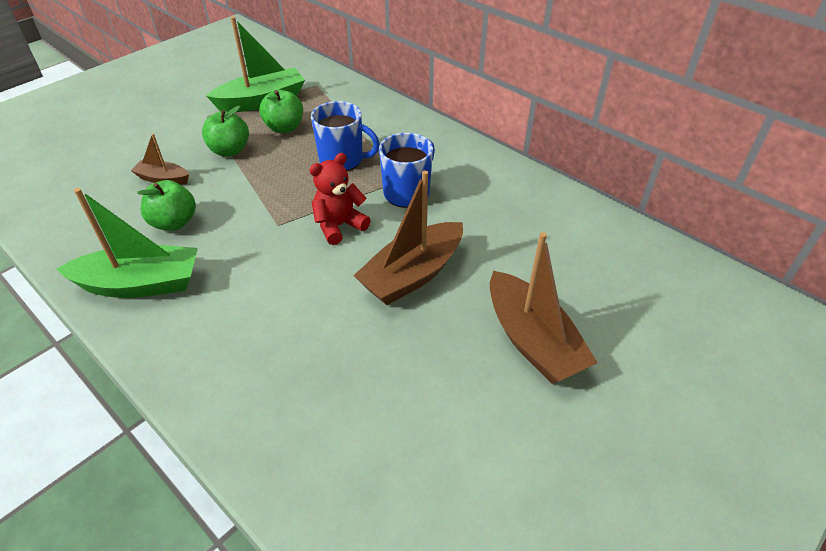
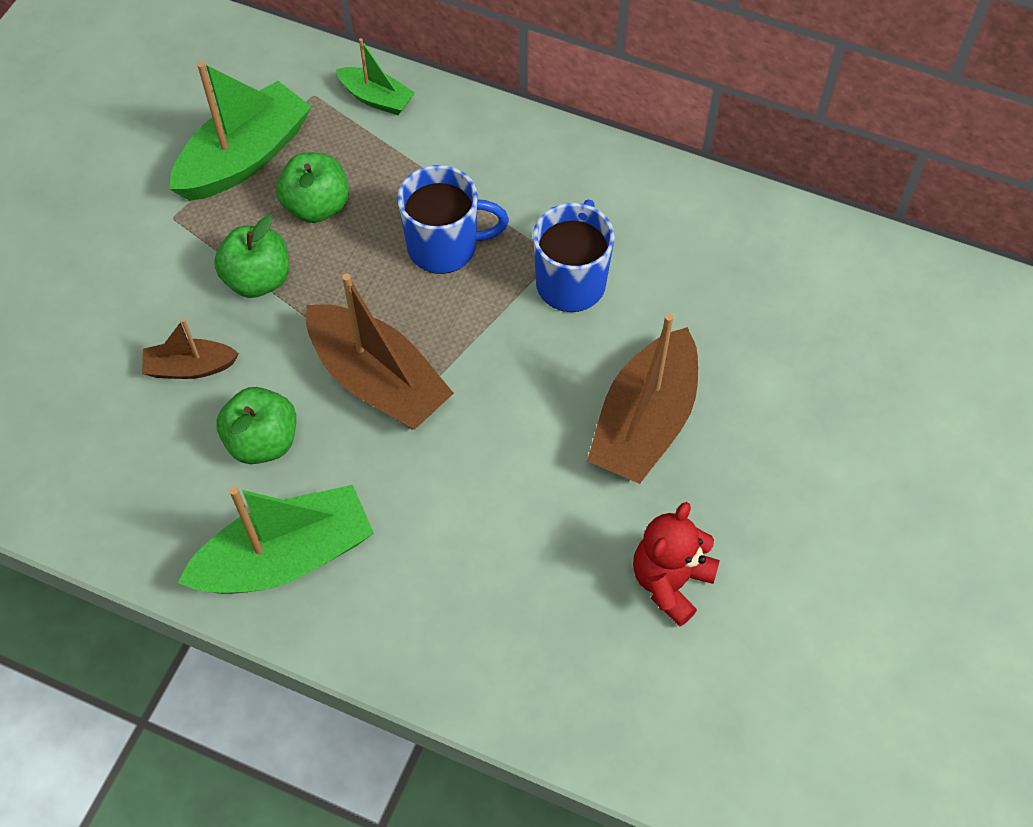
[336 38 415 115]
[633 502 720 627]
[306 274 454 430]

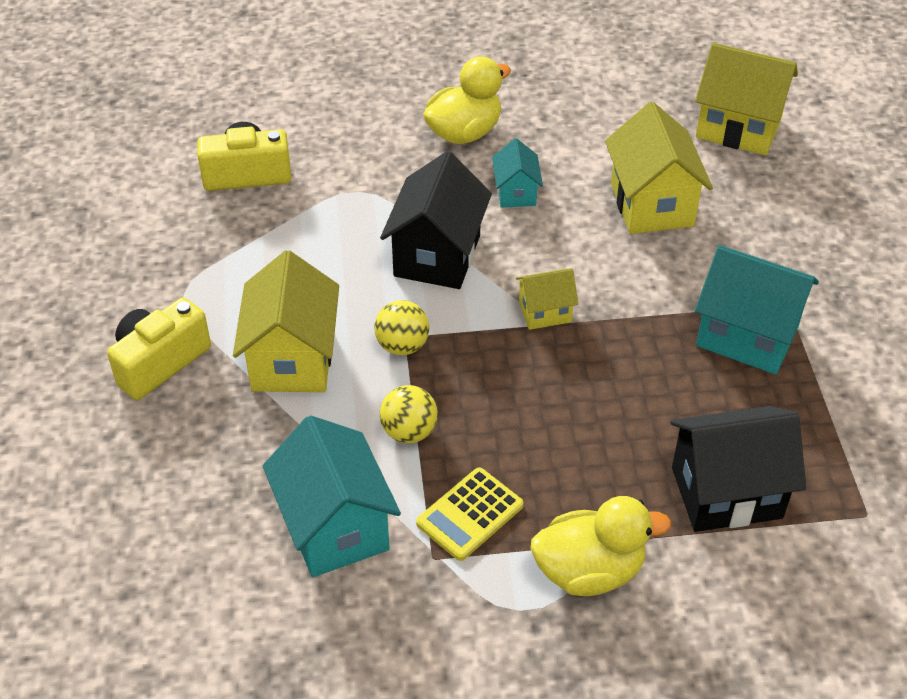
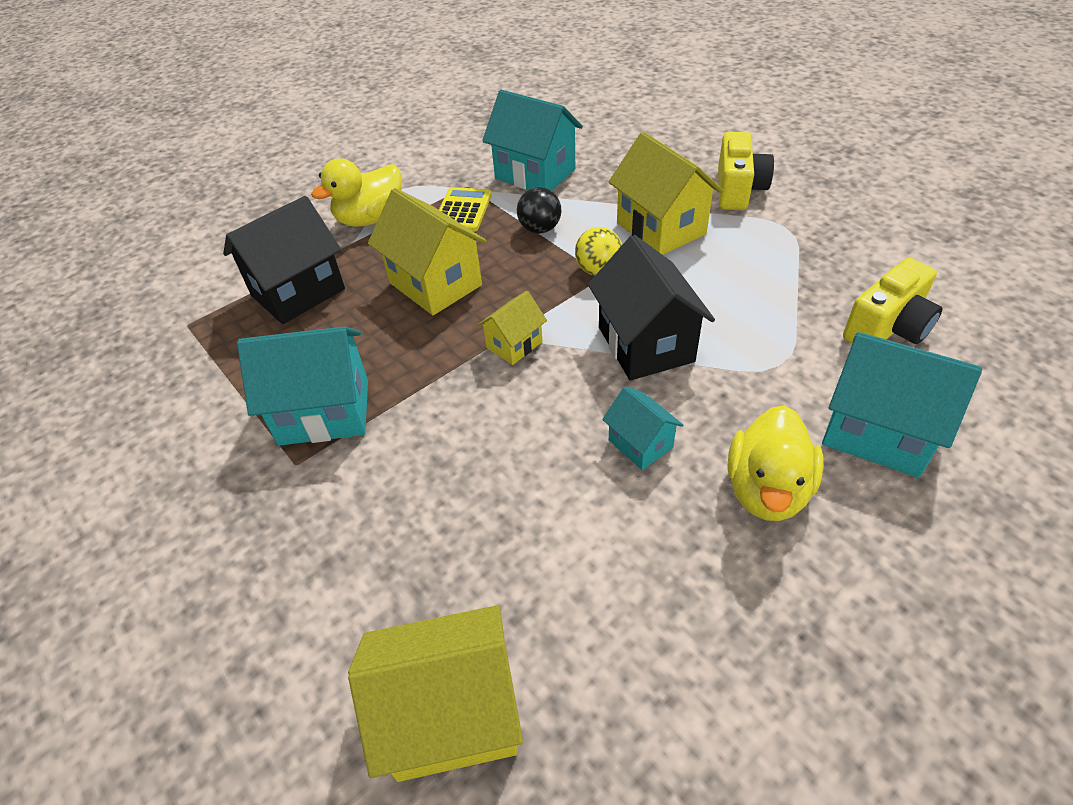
[822 332 982 478]
[368 188 487 315]
[517 187 562 234]

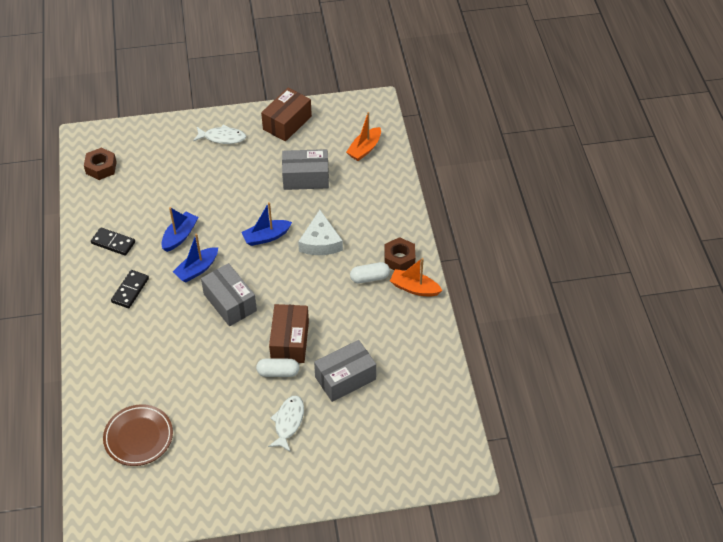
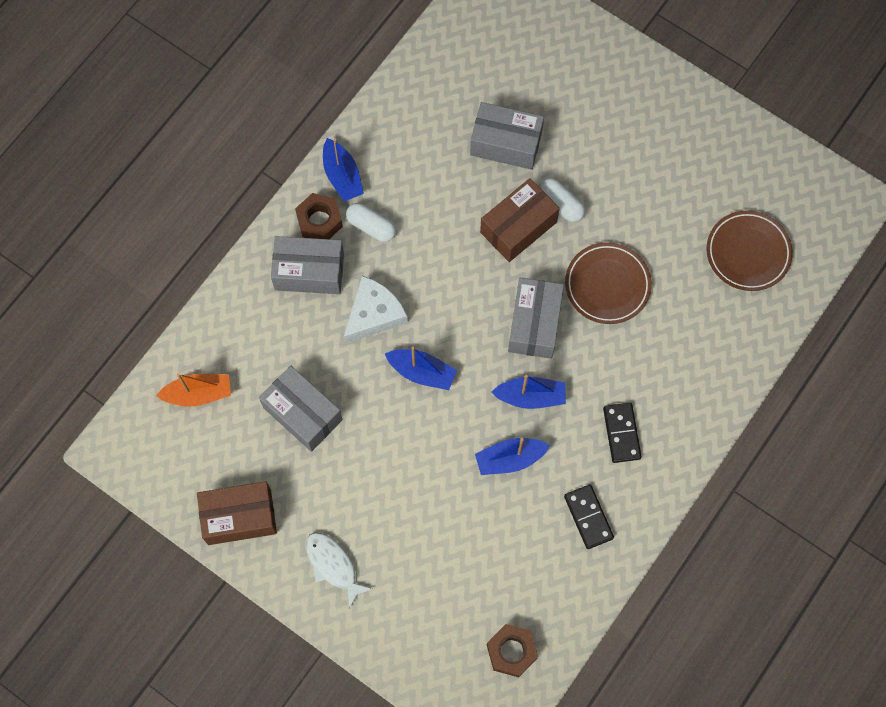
[268 396 304 452] (first image)
[271 236 344 294]
[565 242 652 324]
[323 138 364 201]
[603 403 642 463]

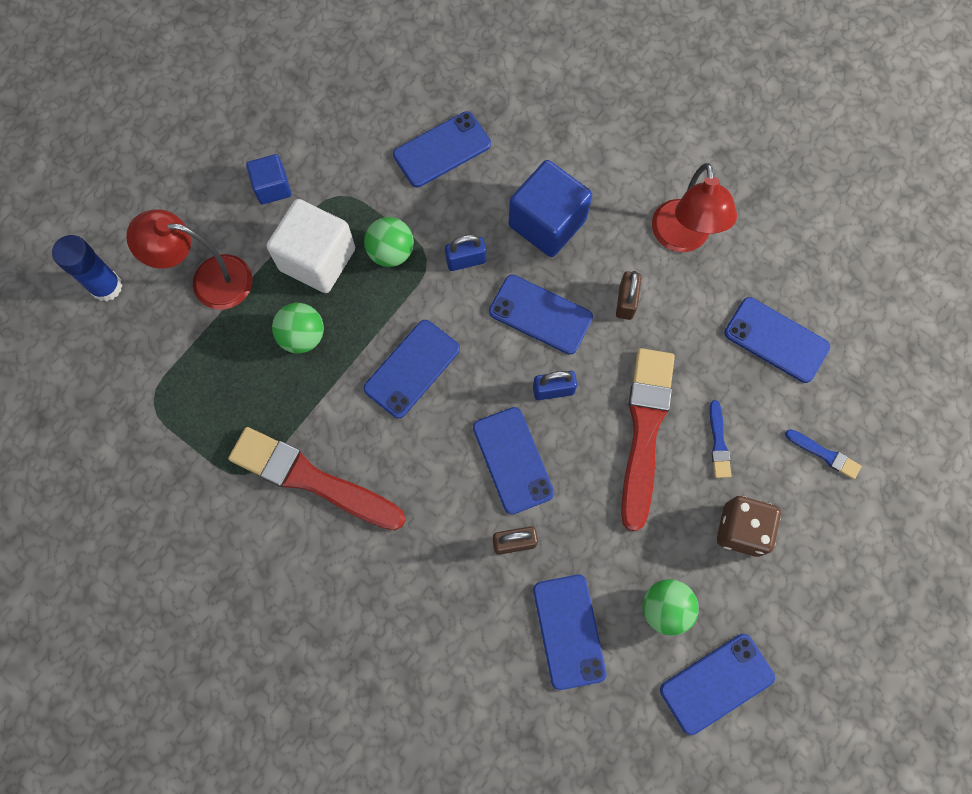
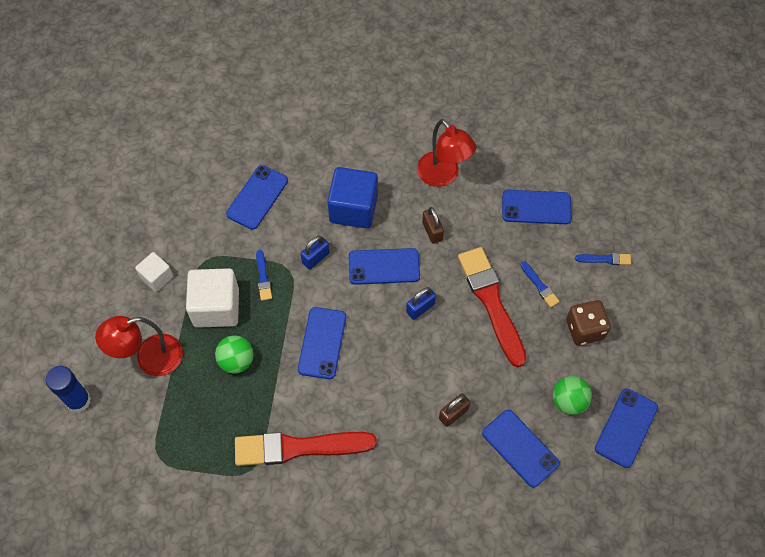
[473 407 554 515] (first image)
[256 250 272 301]
[135 252 173 292]

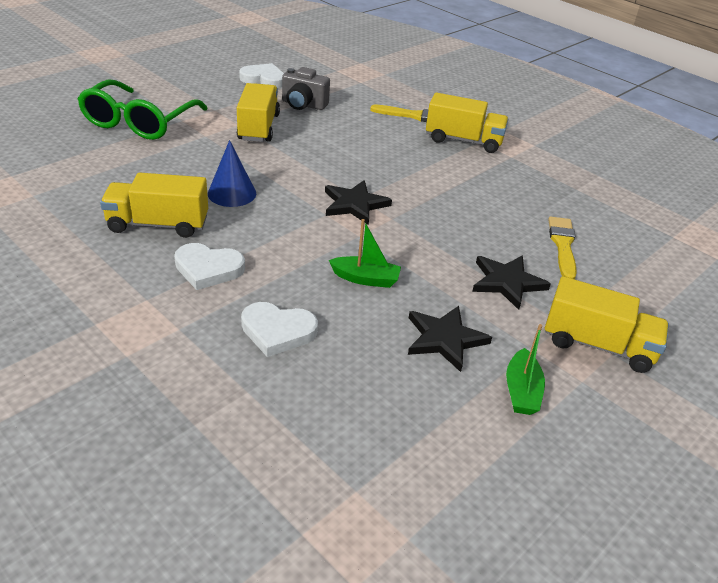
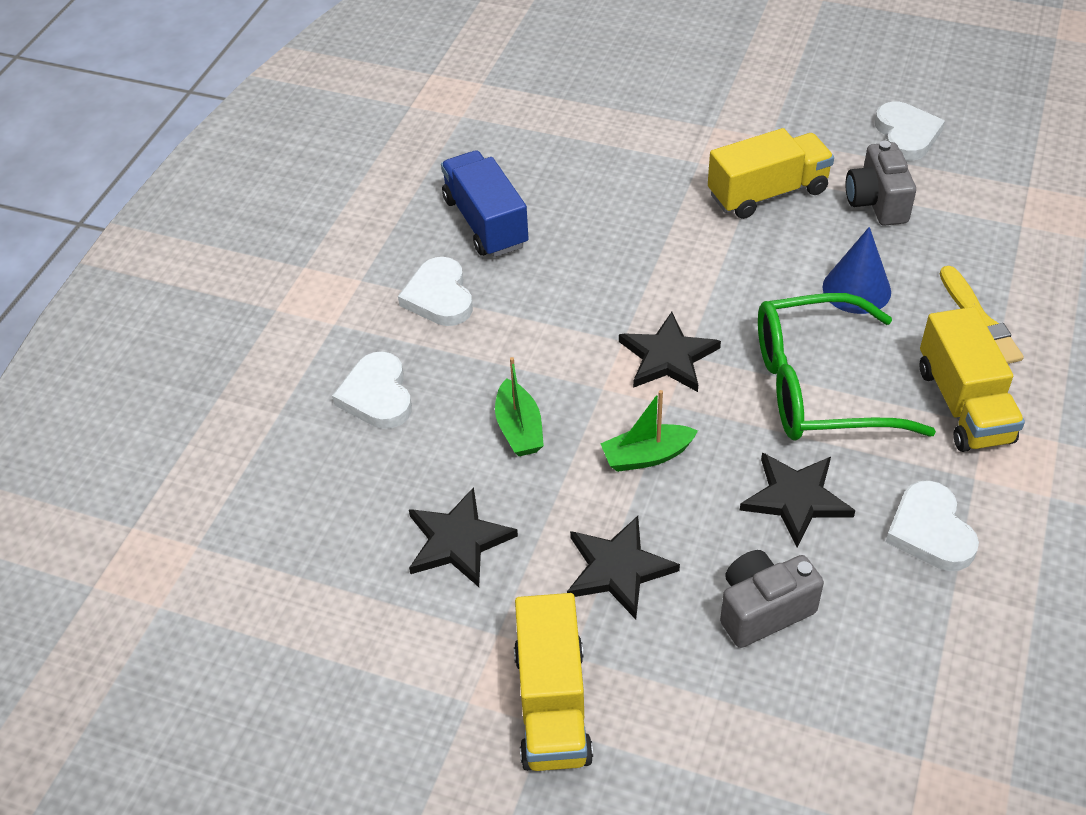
[740 453 856 547]
[886 480 979 571]
[758 293 936 441]
[822 227 891 314]
[600 390 698 472]
[720 550 824 648]
[441 150 529 257]

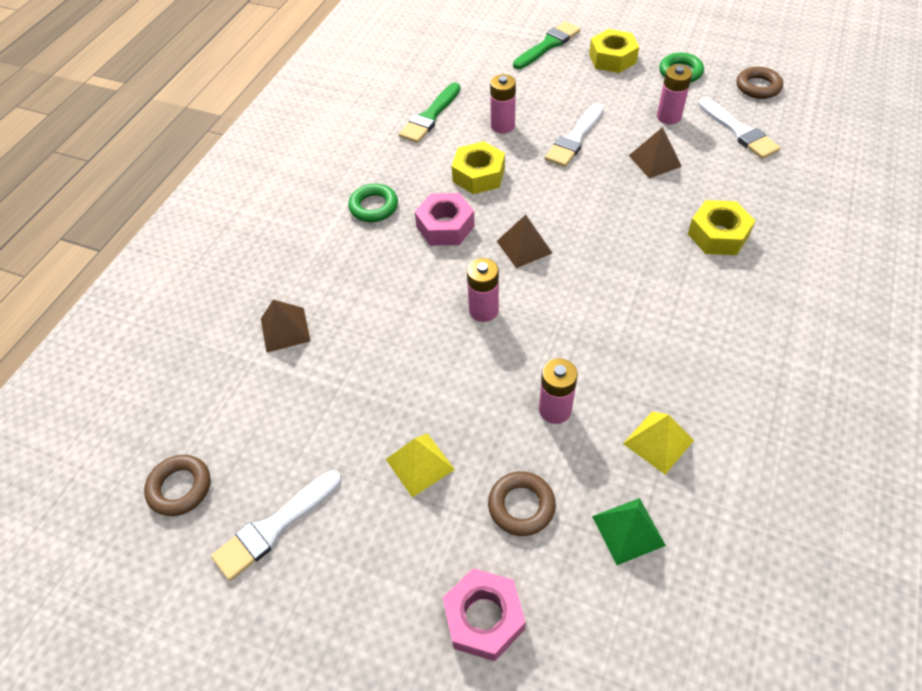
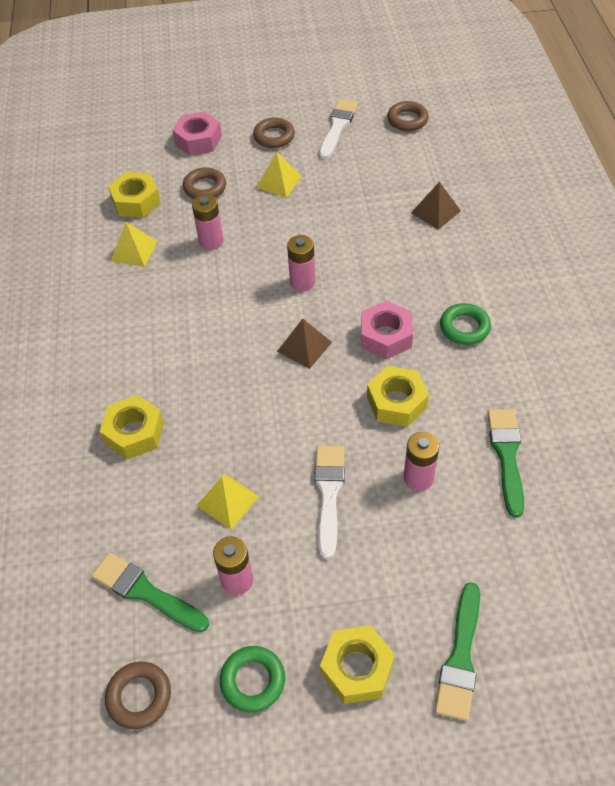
[253 117 295 148]
[108 172 161 218]
[196 474 259 529]
[92 553 209 632]

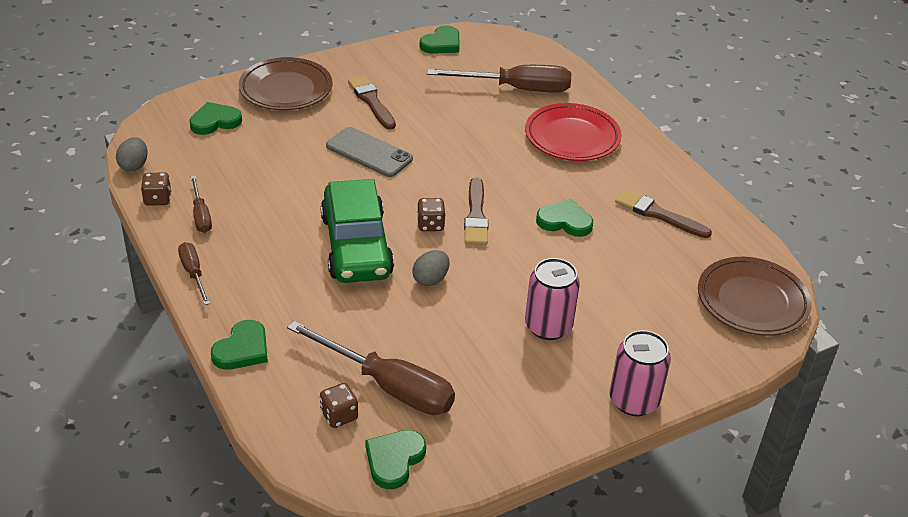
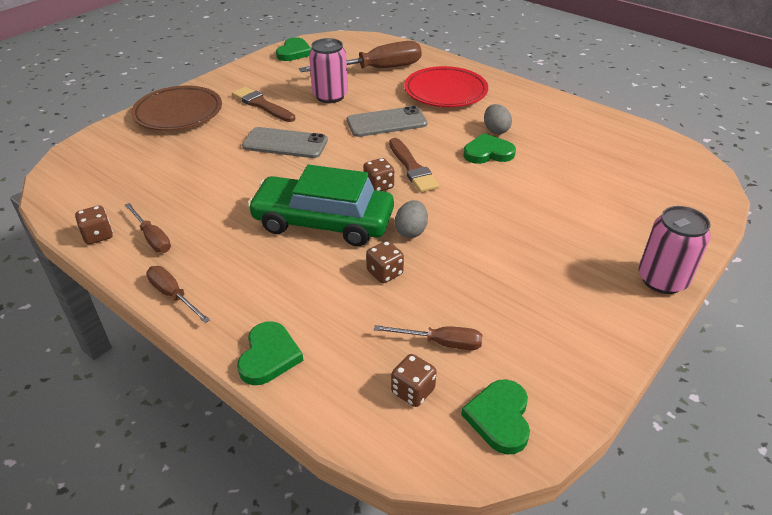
[189 102 242 135] (first image)
[615 189 712 238] (first image)
[698 257 812 336] (first image)
[347 106 427 137]
[366 241 404 283]
[484 104 512 134]
[309 38 348 103]
[247 165 394 246]
[374 325 482 350]

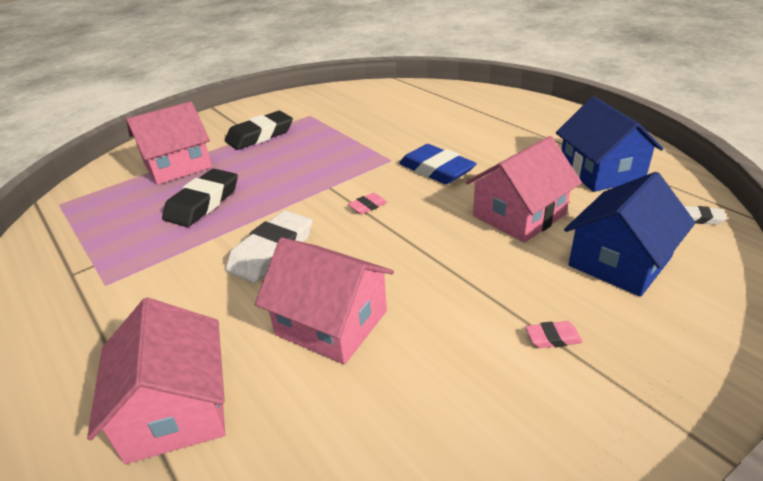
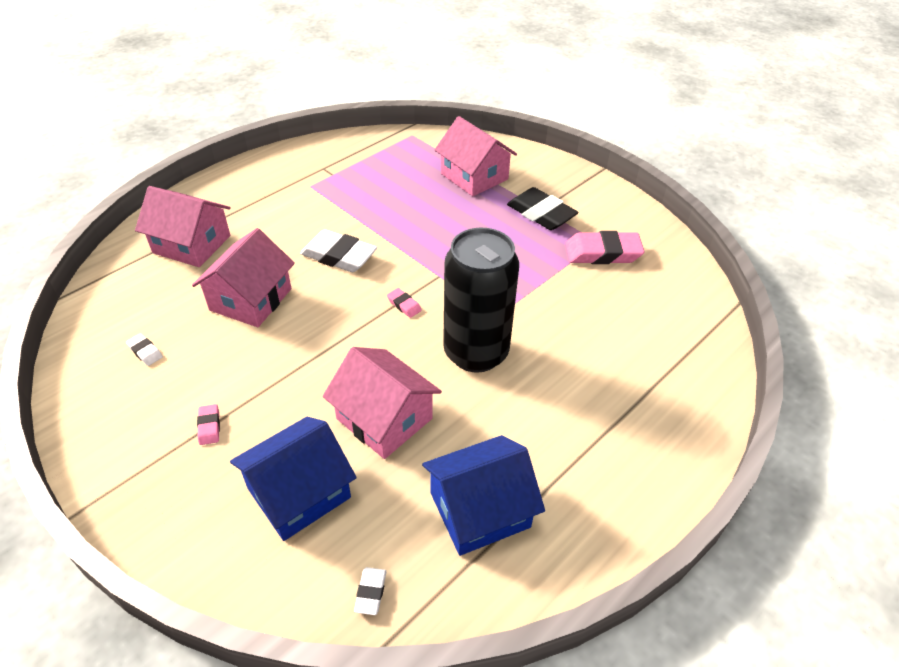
[162 169 238 227] (first image)
[126 333 163 366]
[565 231 645 264]
[443 227 519 373]
[135 186 231 267]
[230 417 357 541]

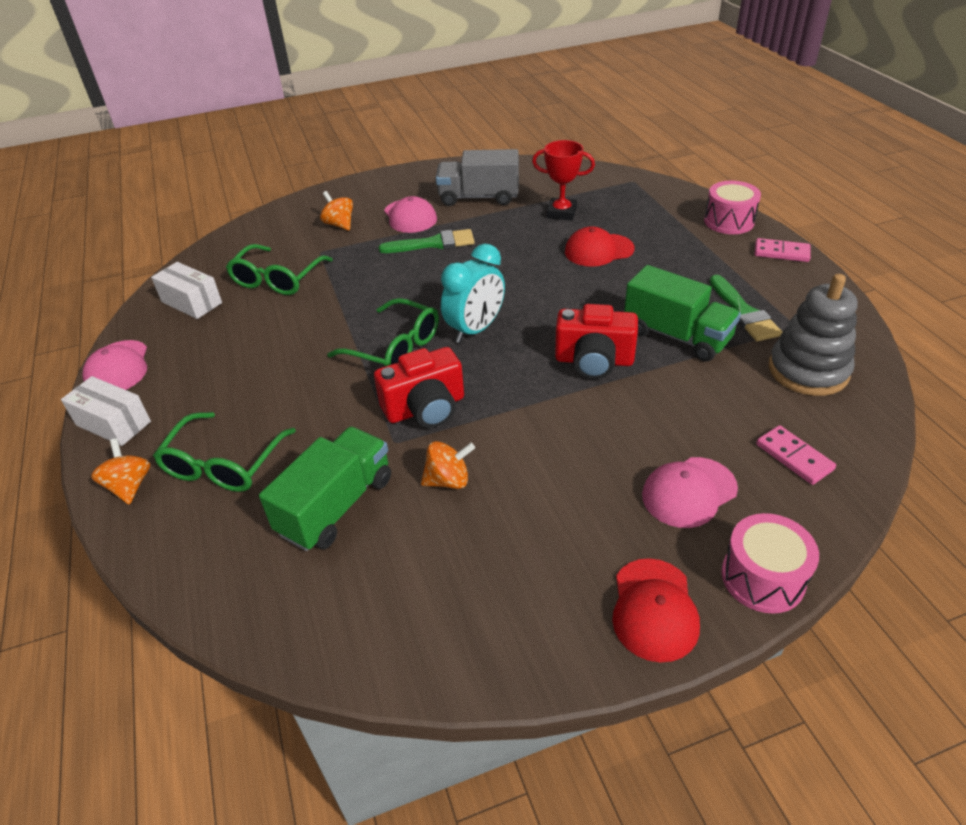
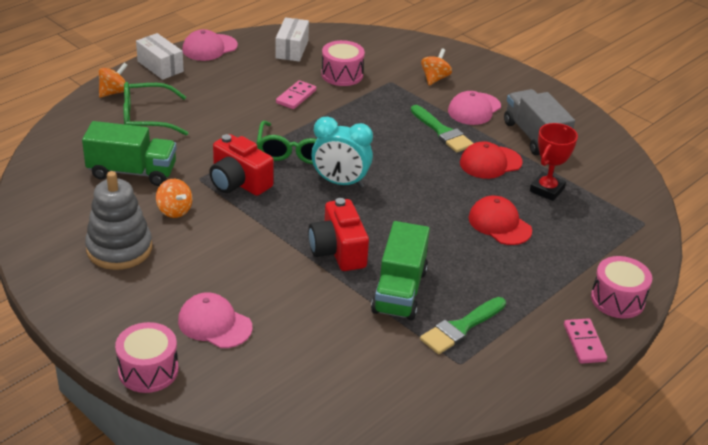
[460 141 523 179]
[276 80 316 109]
[85 171 152 270]
[321 40 365 86]
[136 33 184 80]
[530 123 578 201]

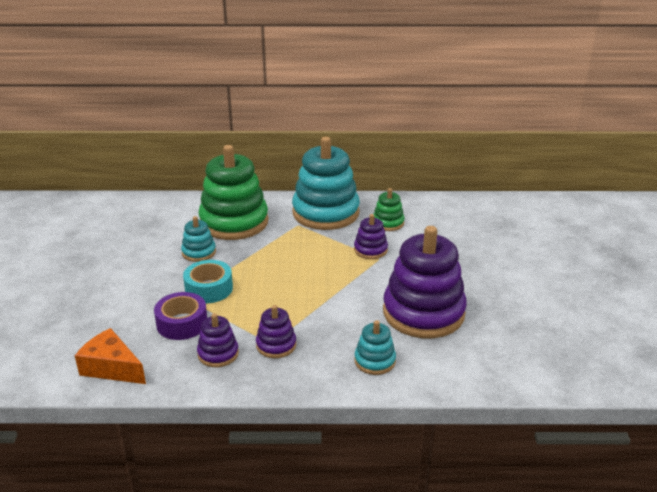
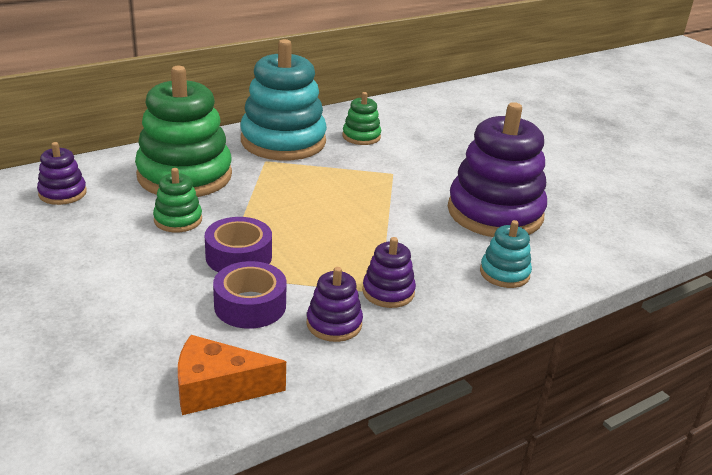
[37 142 87 205]
[153 168 202 232]
[205 217 272 272]

